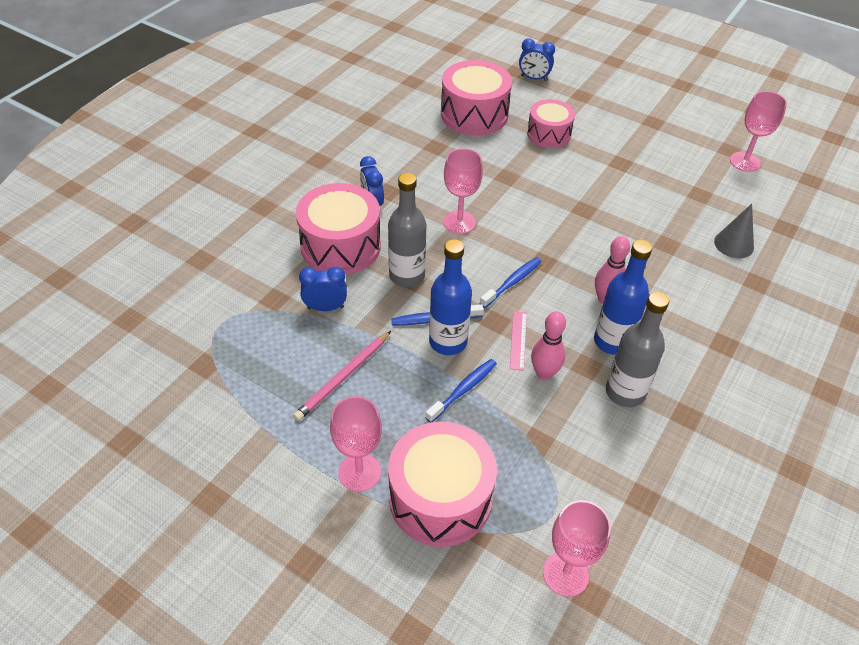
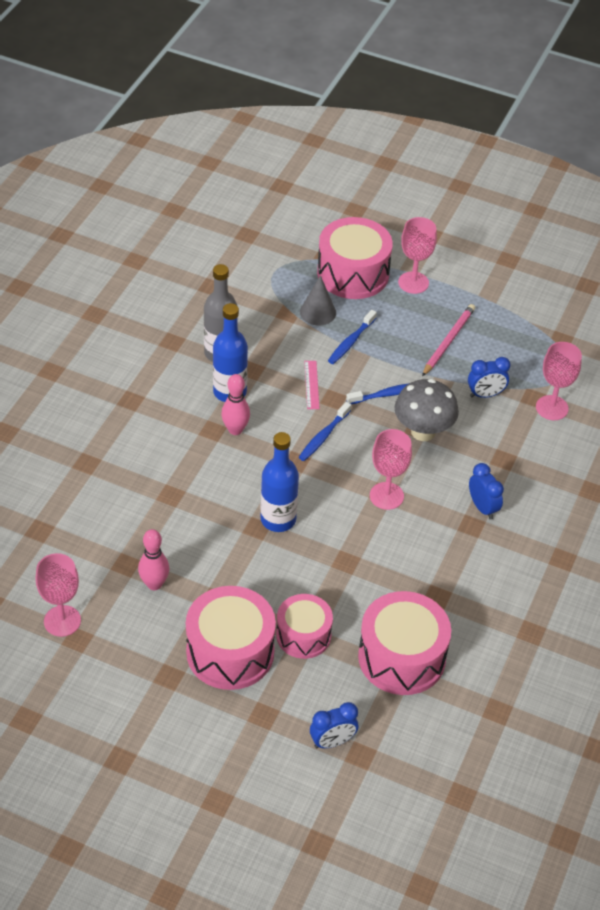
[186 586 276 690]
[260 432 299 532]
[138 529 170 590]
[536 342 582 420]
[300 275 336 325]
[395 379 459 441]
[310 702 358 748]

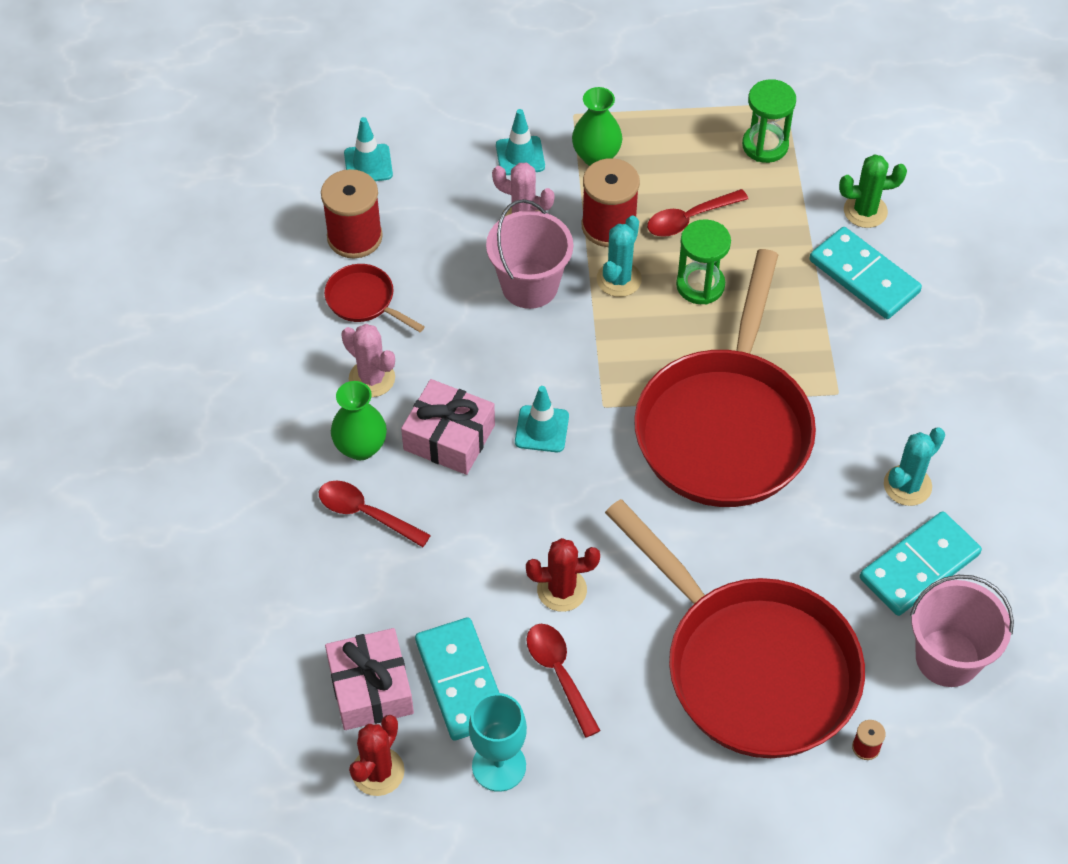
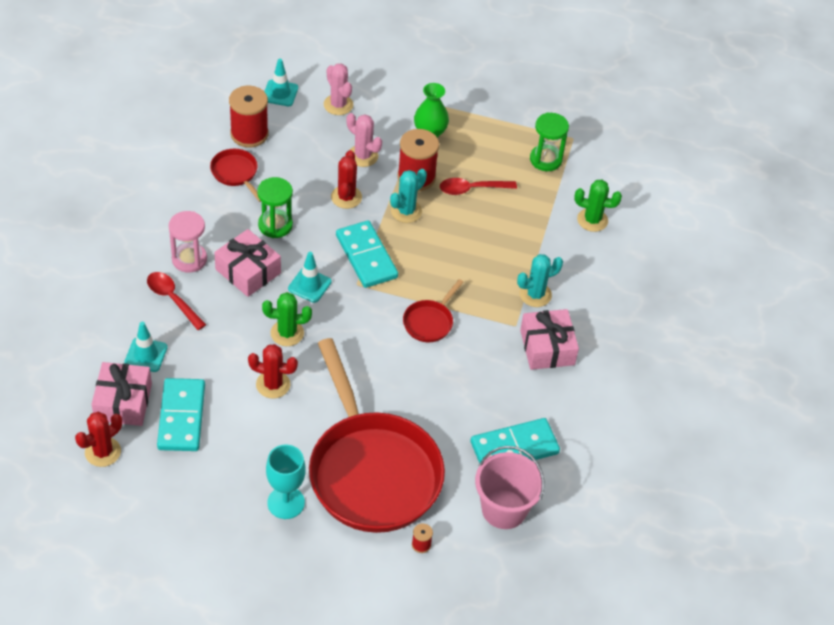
[526 624 601 738] (first image)
[262 292 312 346]
[520 309 579 370]
[324 63 353 115]
[266 445 306 519]
[124 322 167 372]
[257 177 293 238]
[336 220 398 288]
[517 254 563 307]
[169 211 207 273]
[331 150 362 209]
[403 279 464 342]

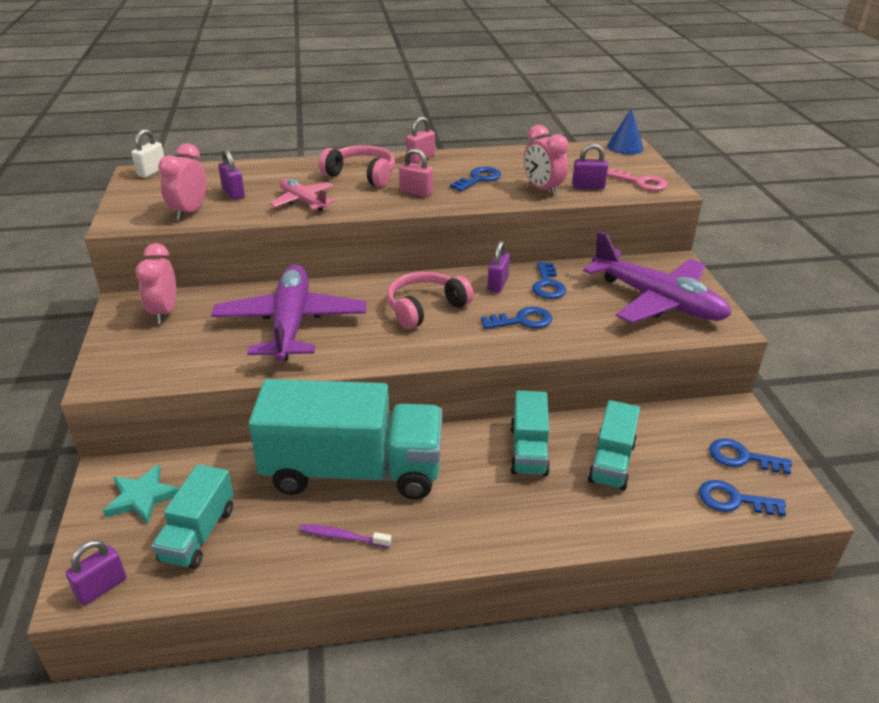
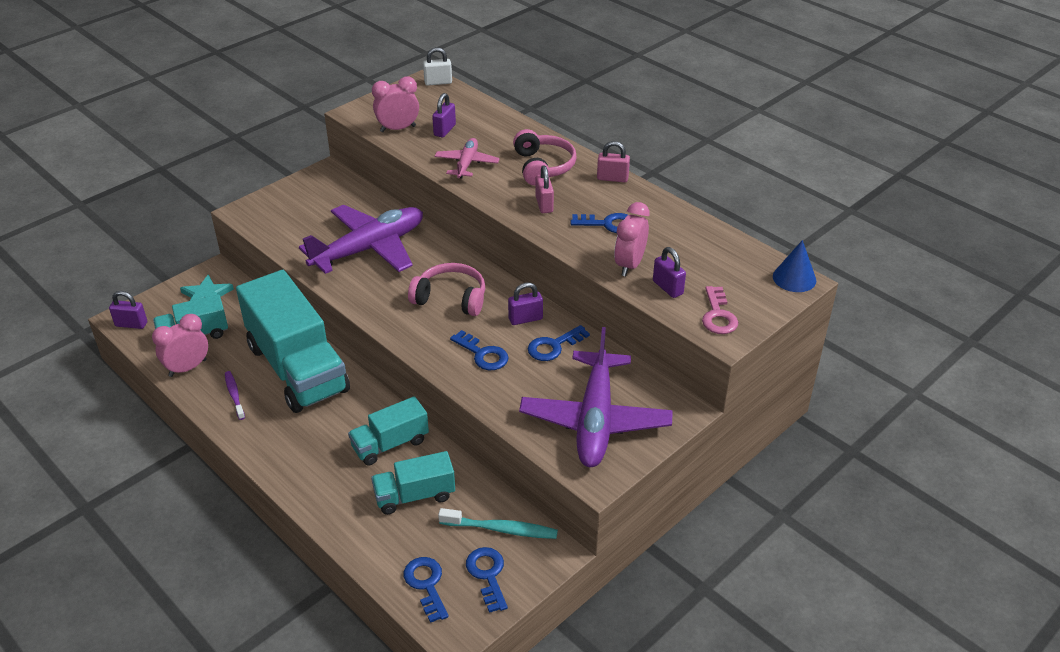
[438 508 558 539]
[152 314 208 377]

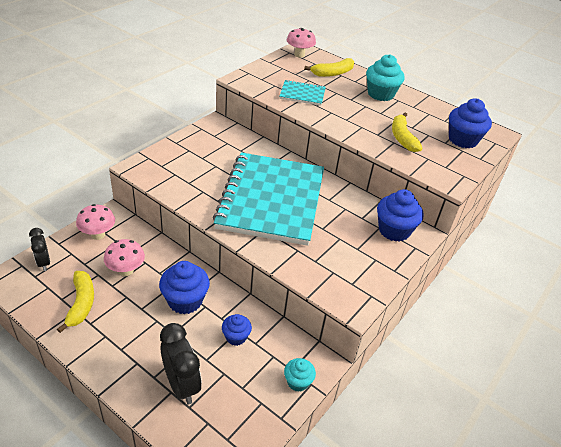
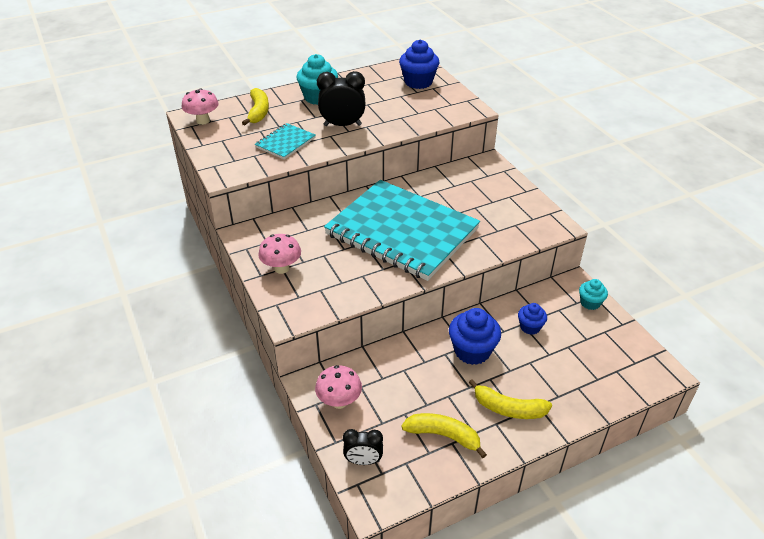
[377 189 424 242] (first image)
[258 234 301 274]
[317 71 365 126]
[469 379 552 419]

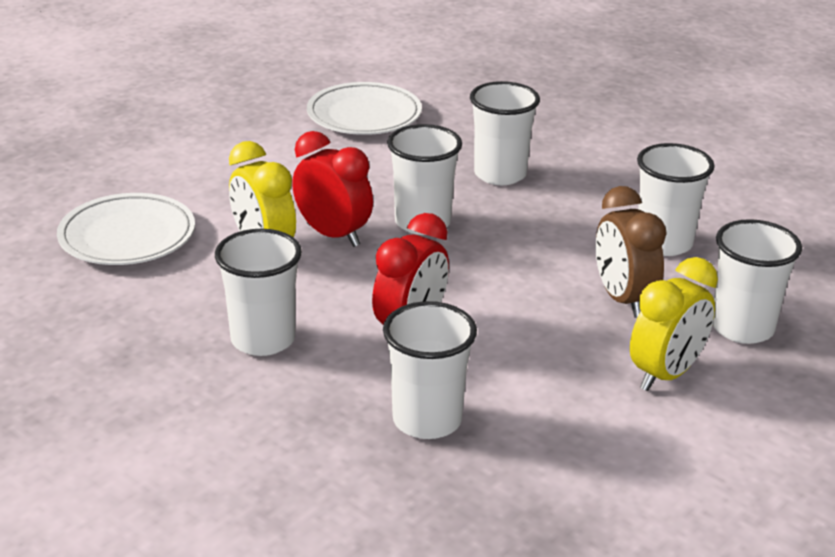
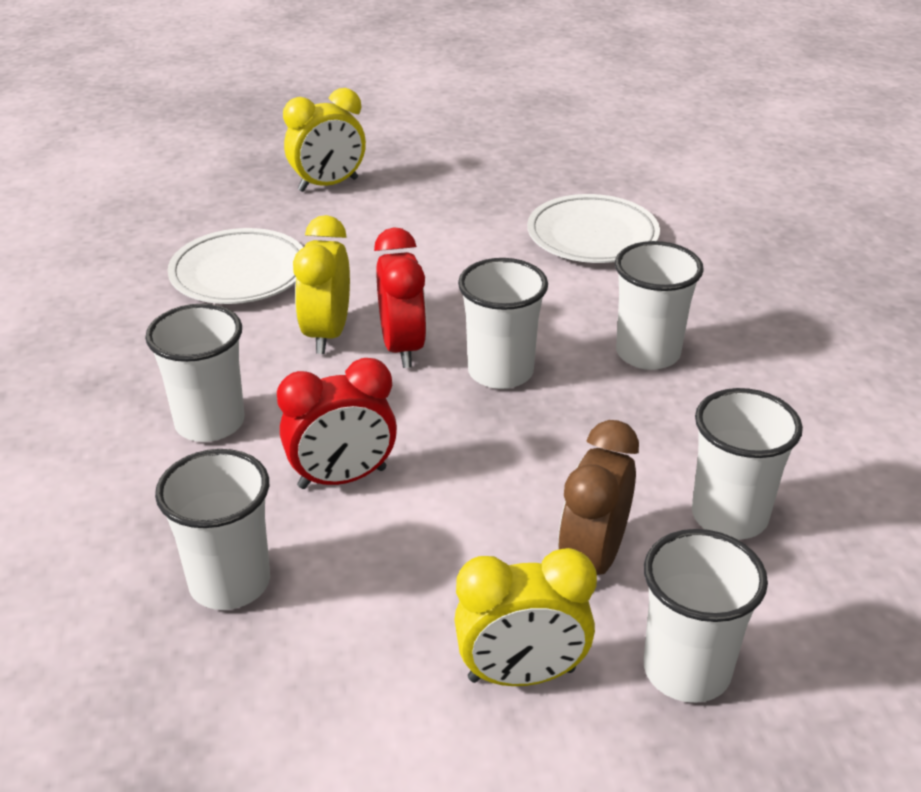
[283 88 366 192]

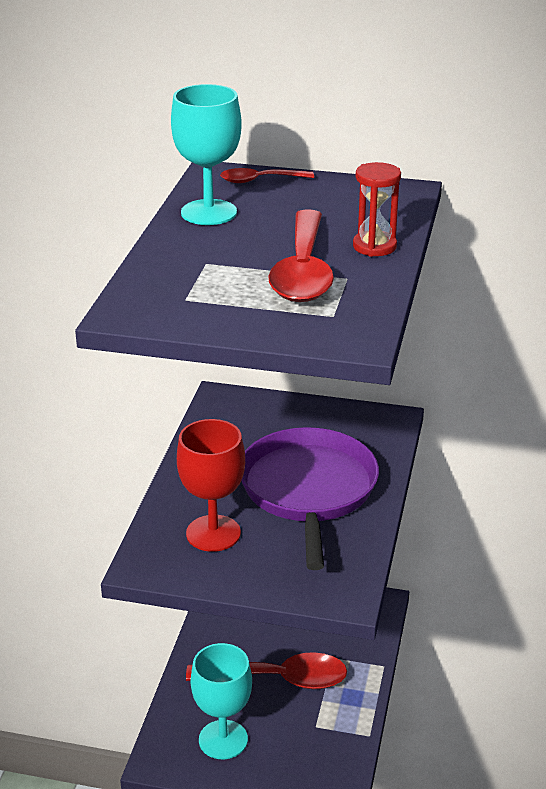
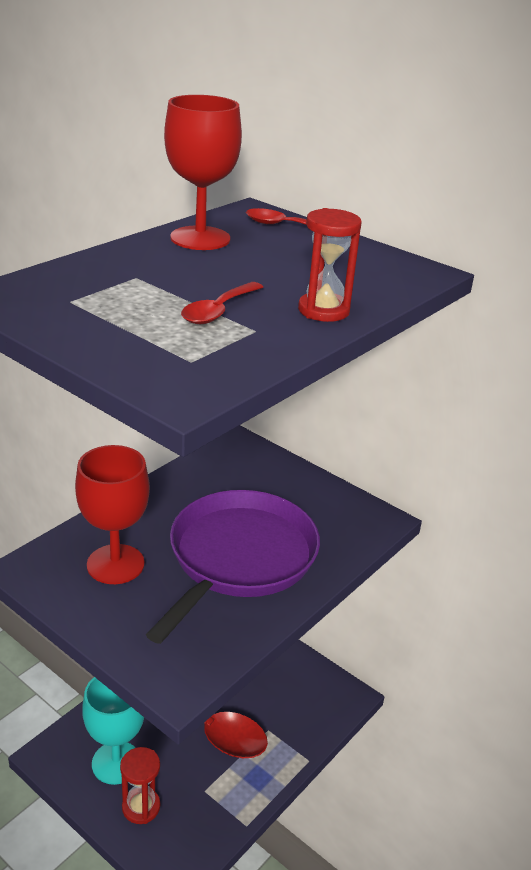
[120 747 160 824]
[164 95 242 250]
[181 282 263 324]

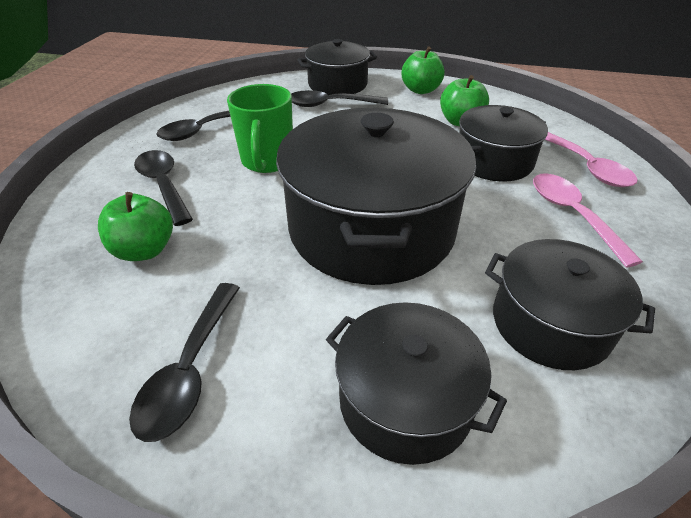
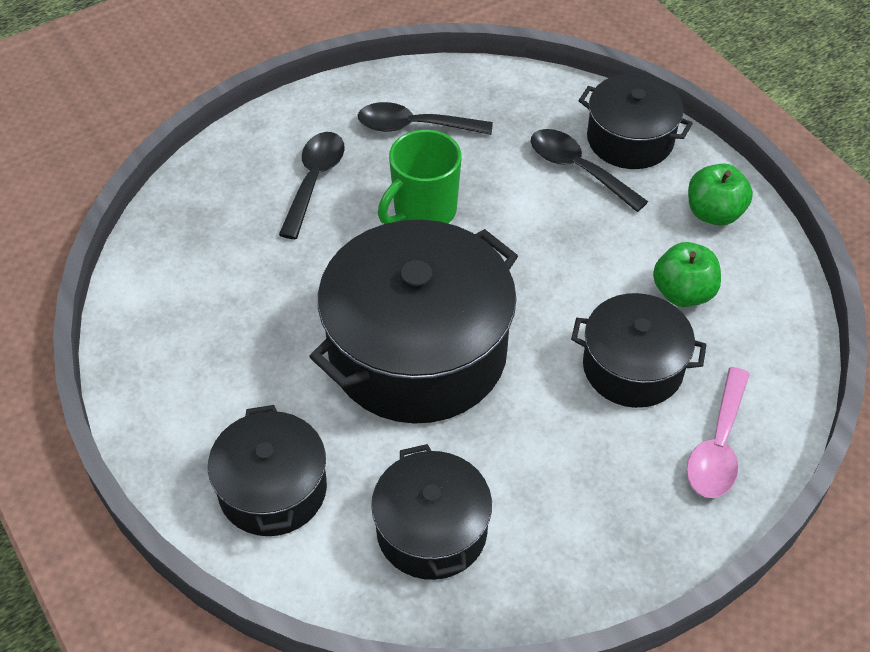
[98 192 173 261] (first image)
[129 283 240 442] (first image)
[533 173 643 268] (first image)

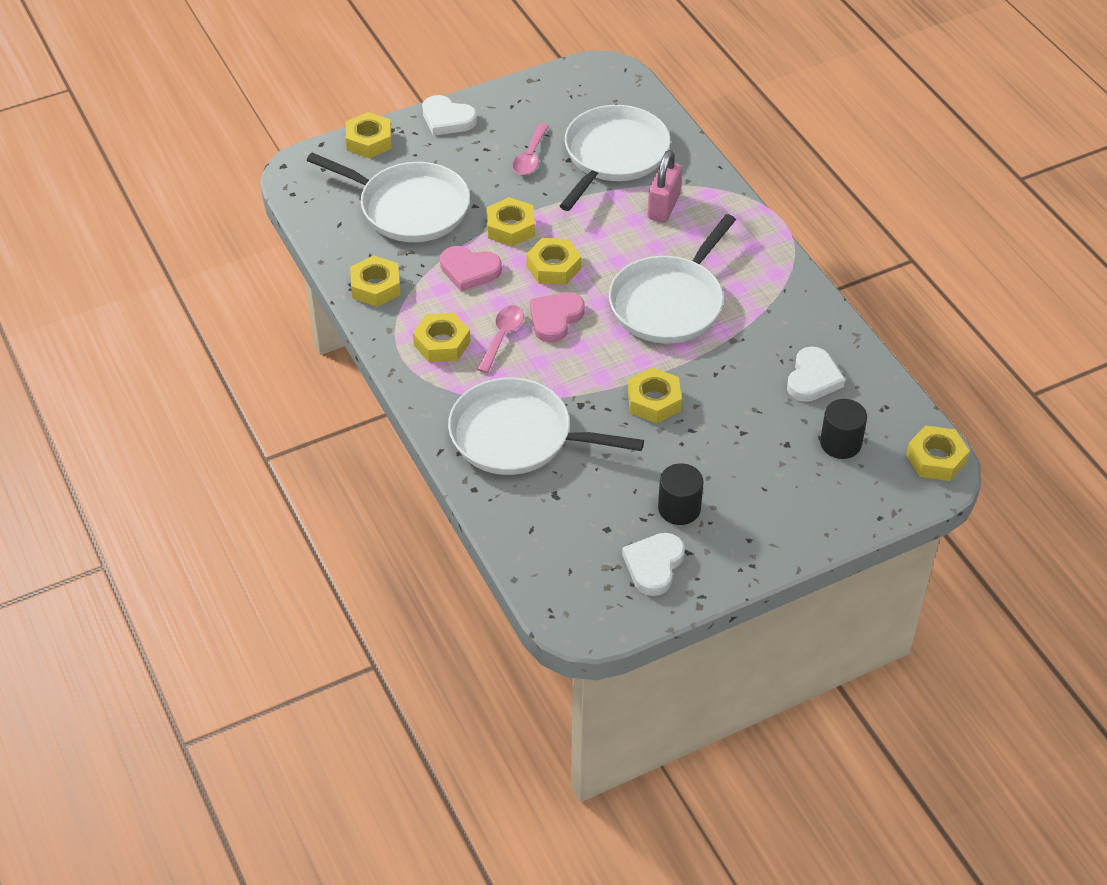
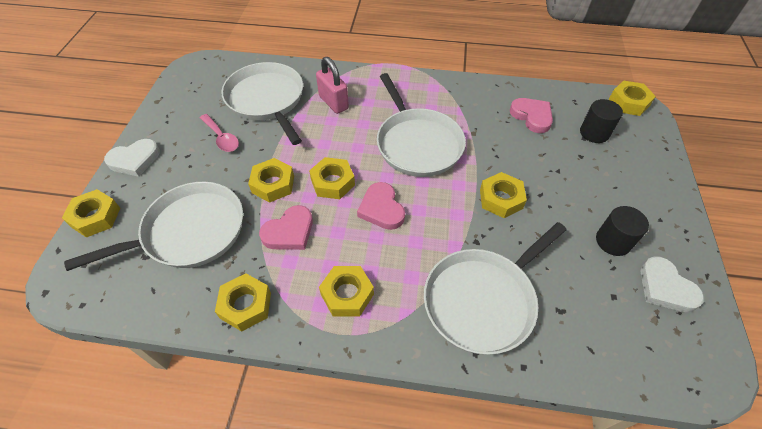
[477 305 524 373] (first image)
[510 98 553 133]

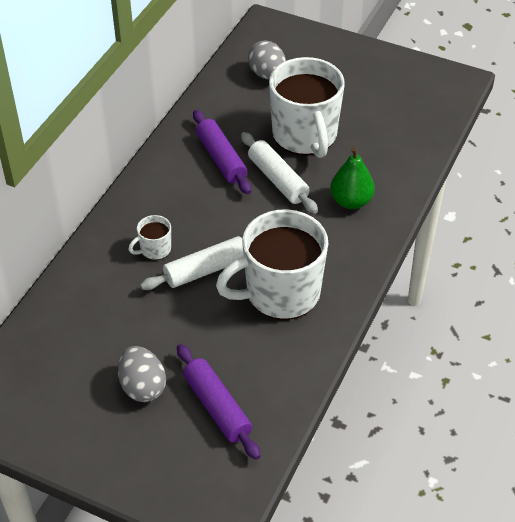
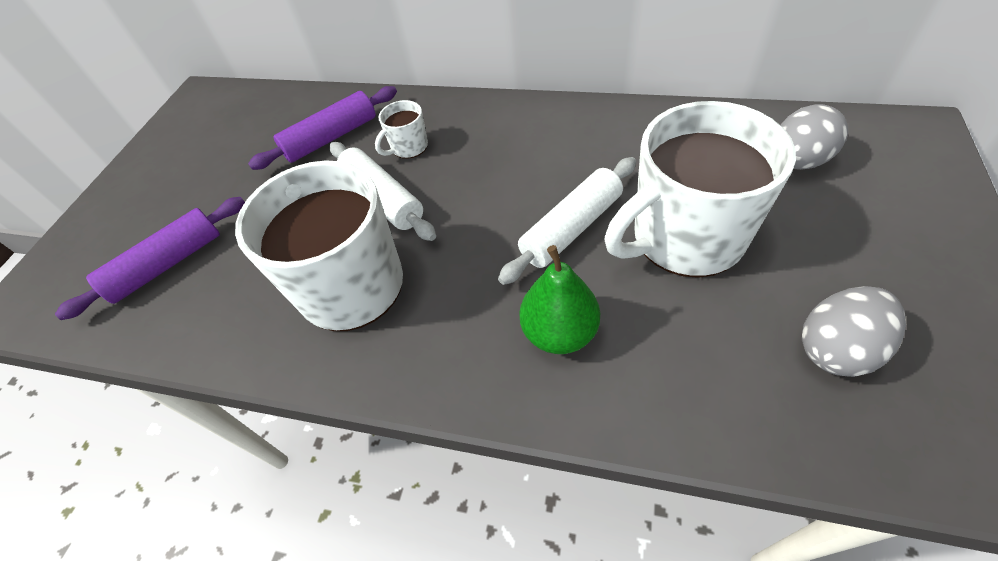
[802 286 906 377]
[248 86 397 170]
[375 100 428 159]

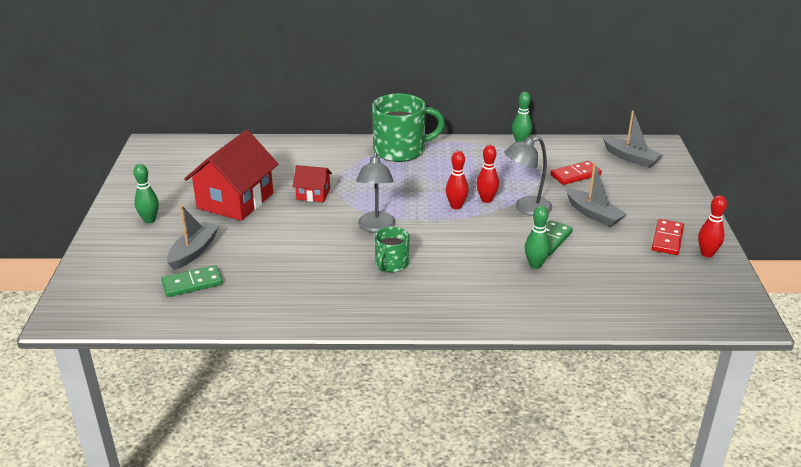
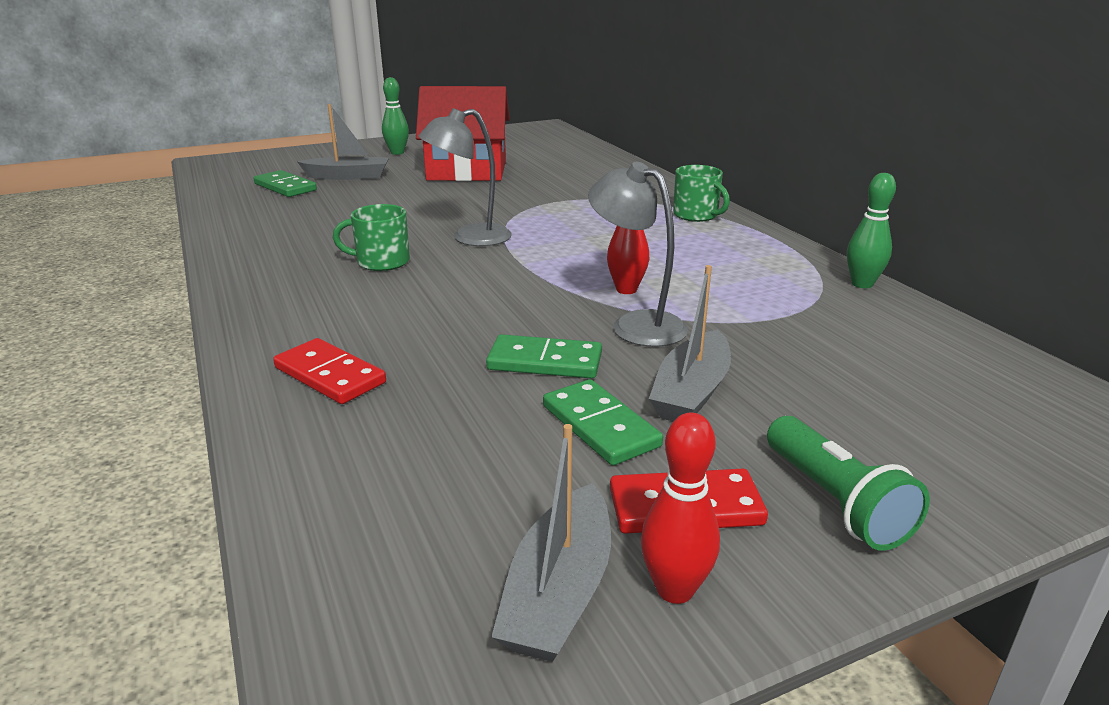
[293 165 332 202] (first image)
[446 151 468 209] (first image)
[525 206 550 269] (first image)
[543 379 663 466]
[767 416 930 551]
[273 338 386 404]
[491 424 611 662]
[673 165 730 222]

